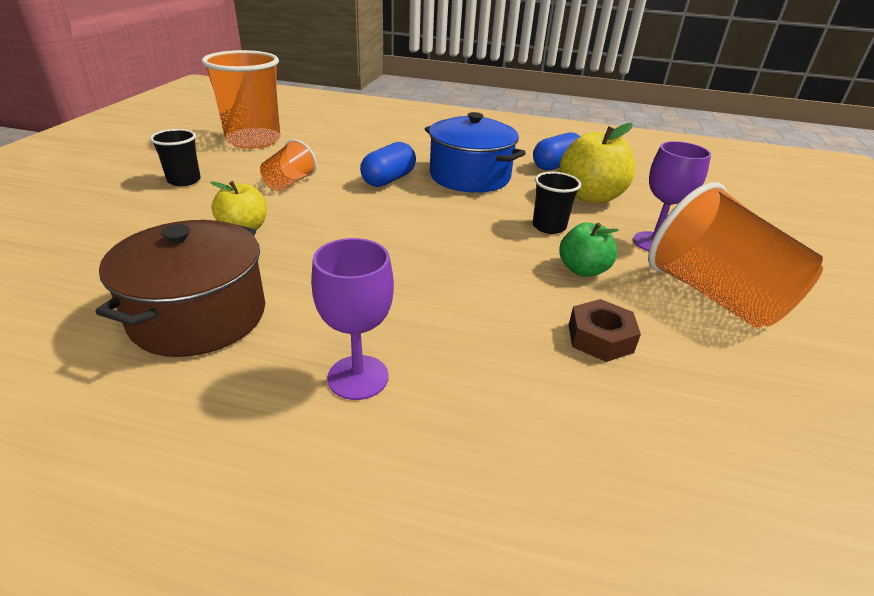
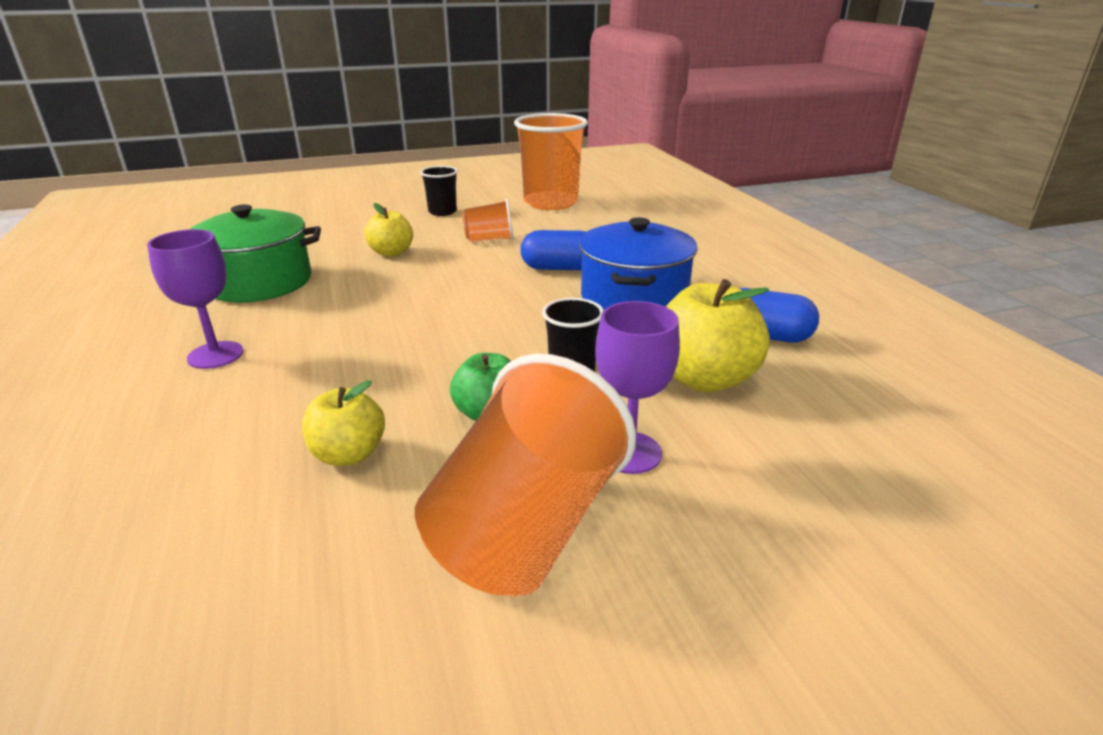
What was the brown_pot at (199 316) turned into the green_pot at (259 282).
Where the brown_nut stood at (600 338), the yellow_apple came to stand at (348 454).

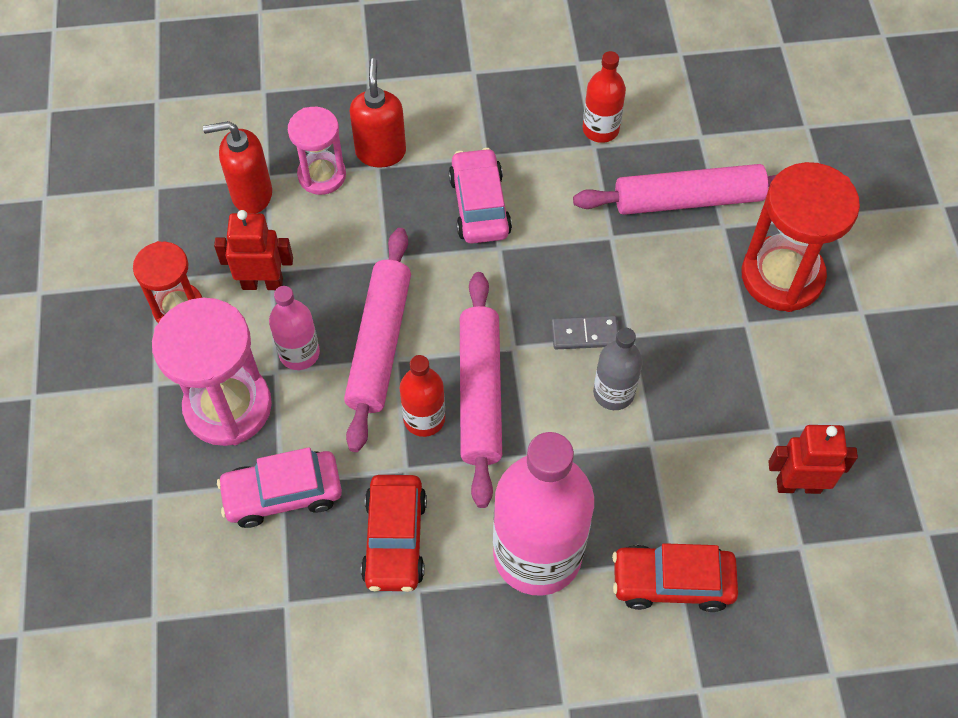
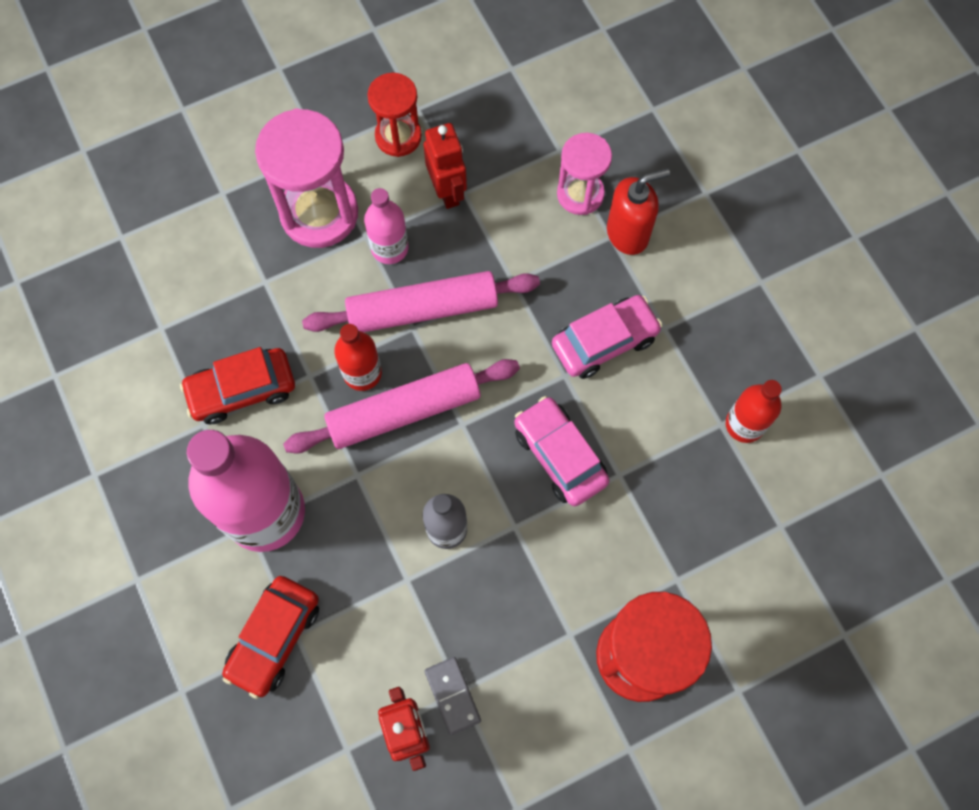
The second view lost the red_soap_dispenser at (251 194).
The pink_car ended up elsewhere, having gone from (283 494) to (560 455).
The grey_domino ended up elsewhere, having gone from (584 334) to (452 695).
The second view lost the pink_rolling_pin at (688 200).
The red_car at (672 582) ended up facing another way, 135 degrees counterclockwise from before.

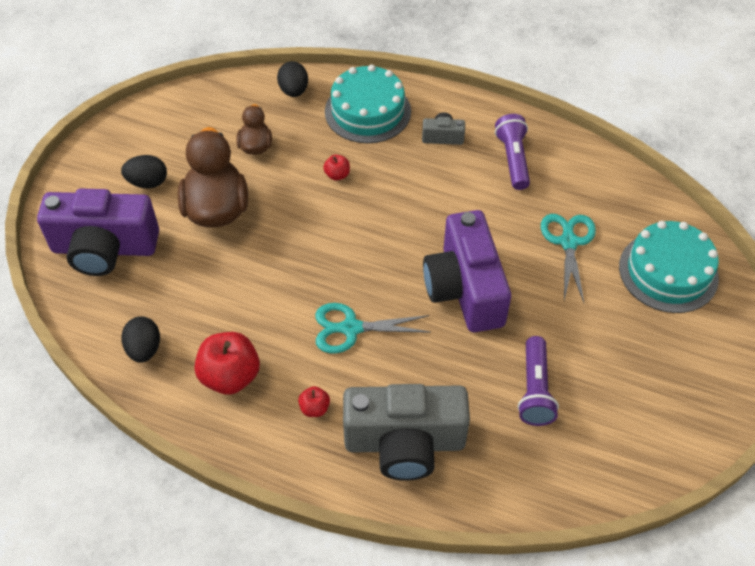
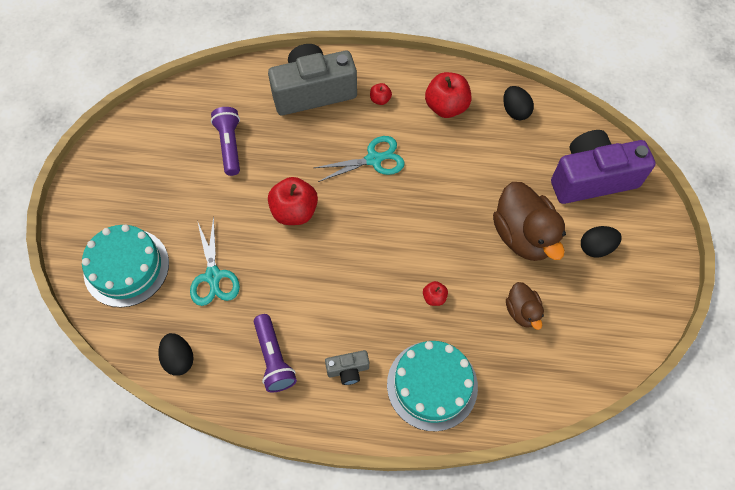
The black_egg ended up elsewhere, having gone from (294 91) to (179 359).
Where the purple_camera stood at (465 289), the red_apple came to stand at (294 211).

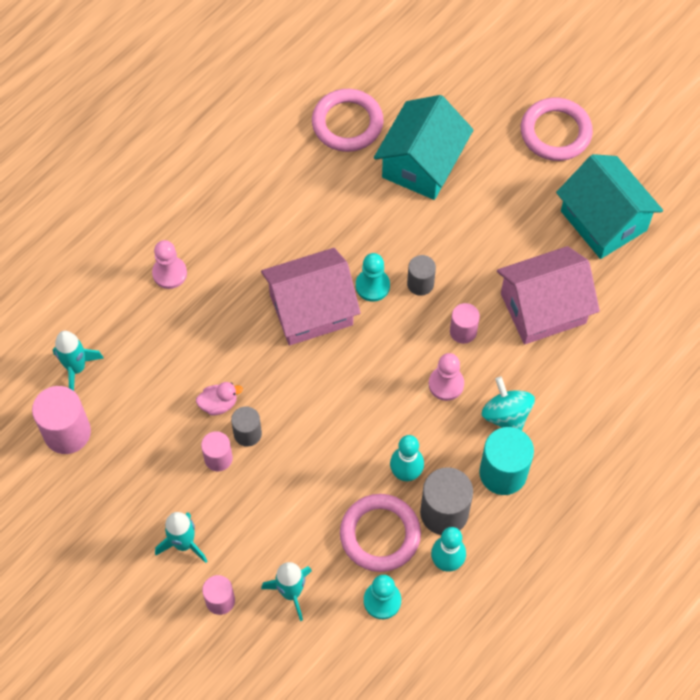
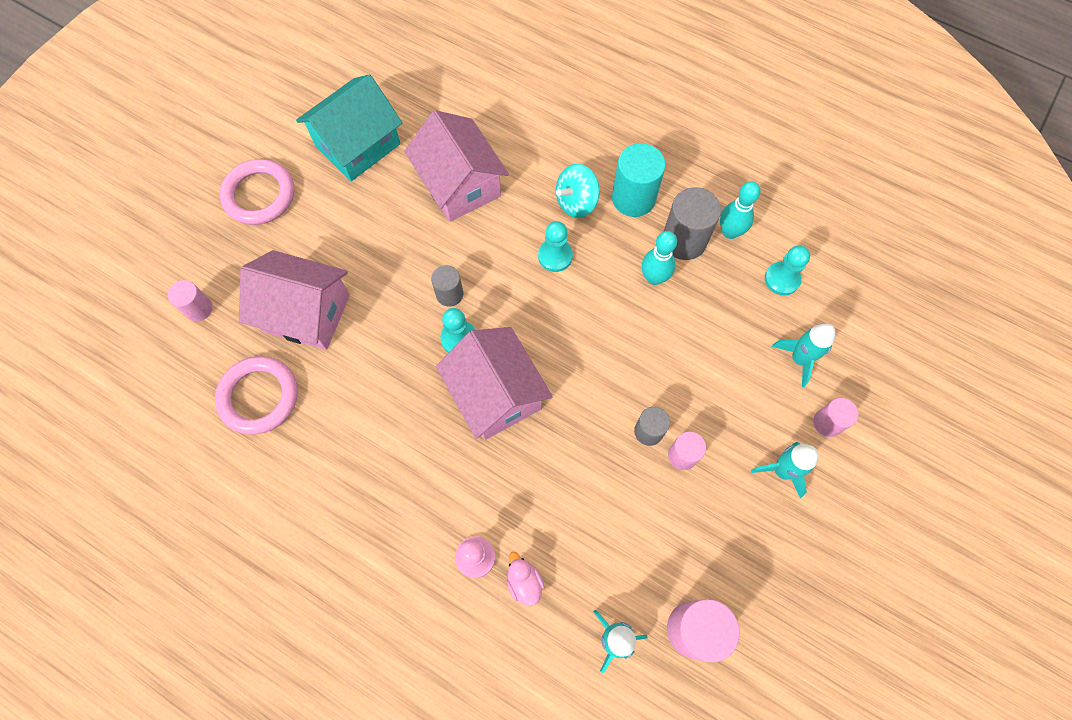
The pink_duck ended up elsewhere, having gone from (218 404) to (524 582).
The second view lost the pink_ring at (380 534).
What was the turquoise_house at (422 164) turned into the pink_house at (306 313).
What was the pink_pawn at (446 384) turned into the turquoise_pawn at (555 256).
The pink_cylinder ended up elsewhere, having gone from (463 331) to (199 309).

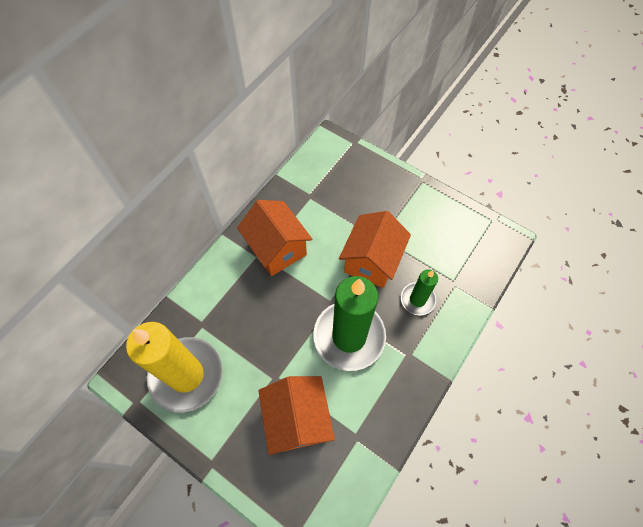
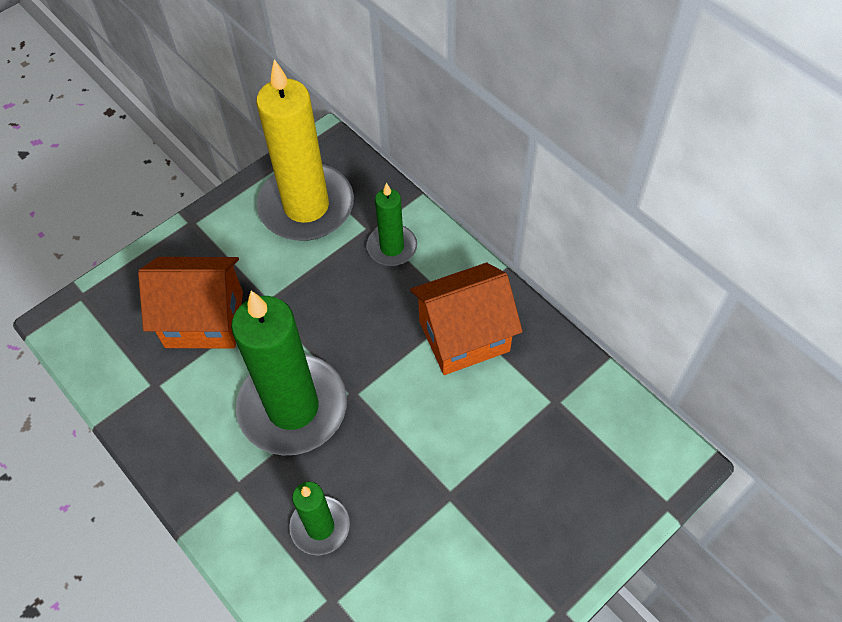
The second view lost the orange_house at (371 261).
The second view gained the green_candle at (392 247).

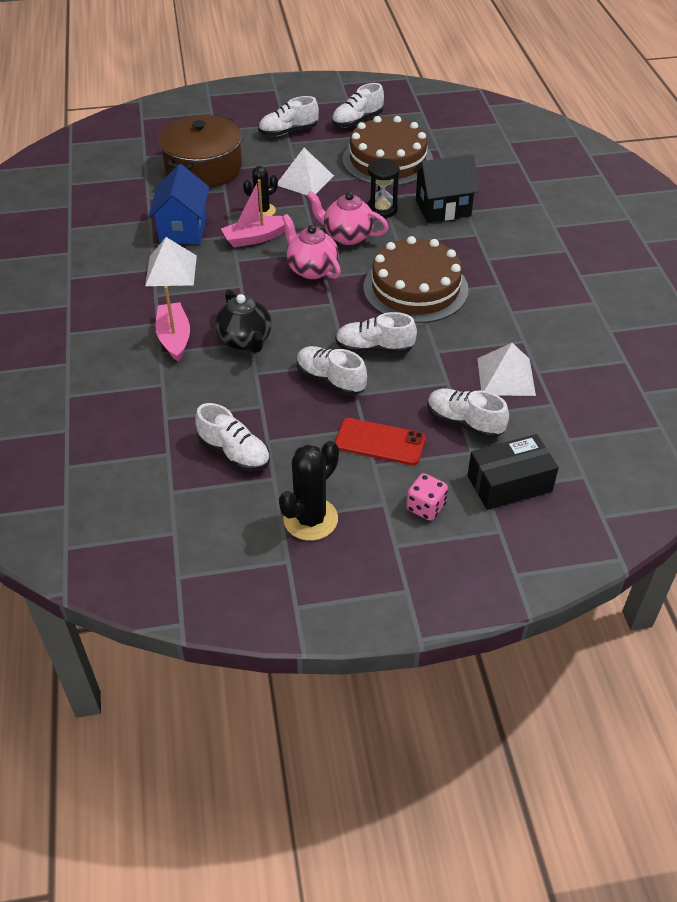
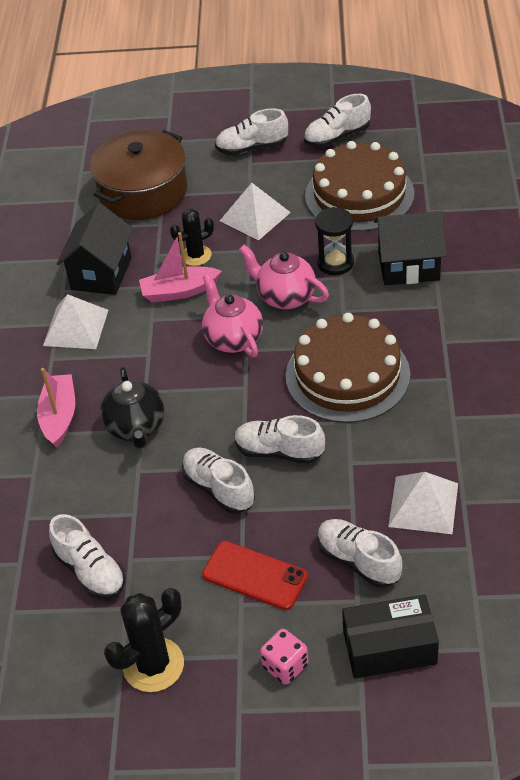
What was the blue_house at (183 229) turned into the black_house at (101 274).

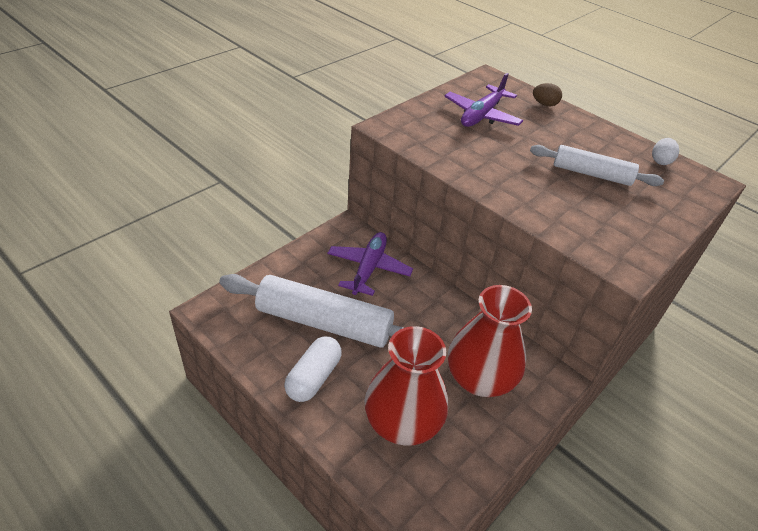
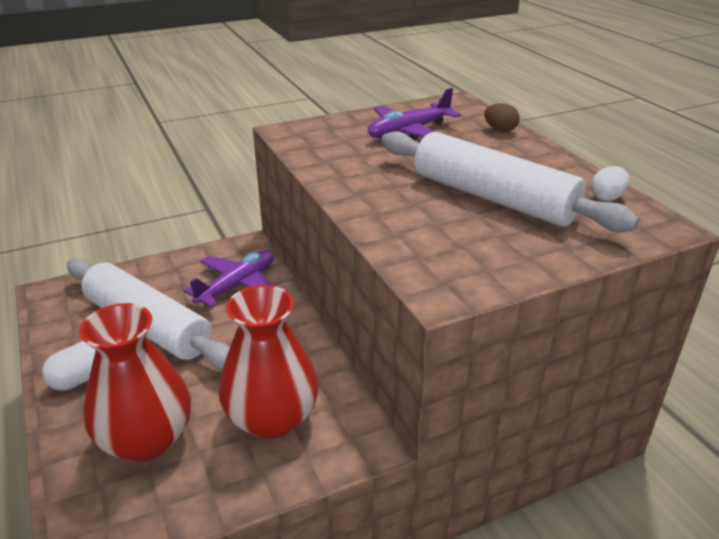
The size of the white_rolling_pin at (591 174) changed by a factor of 1.67.

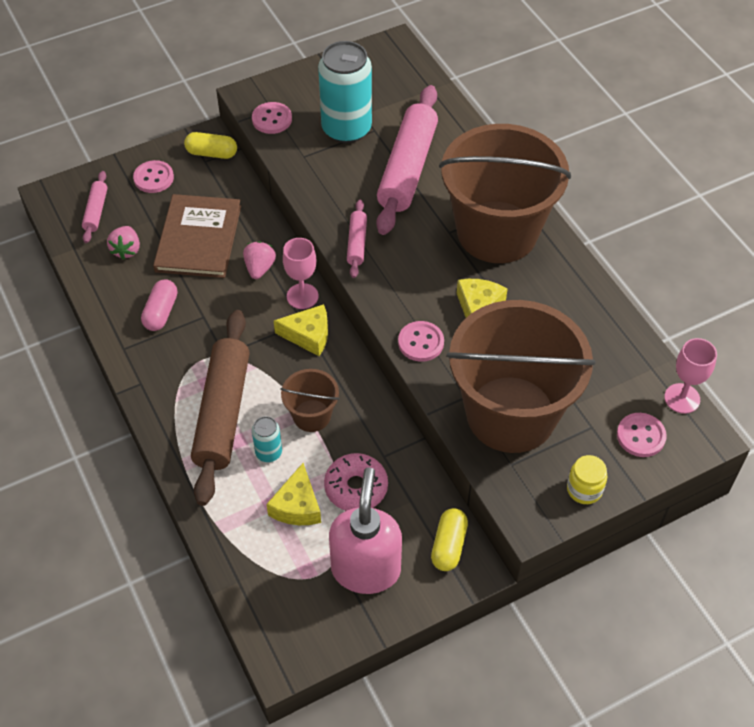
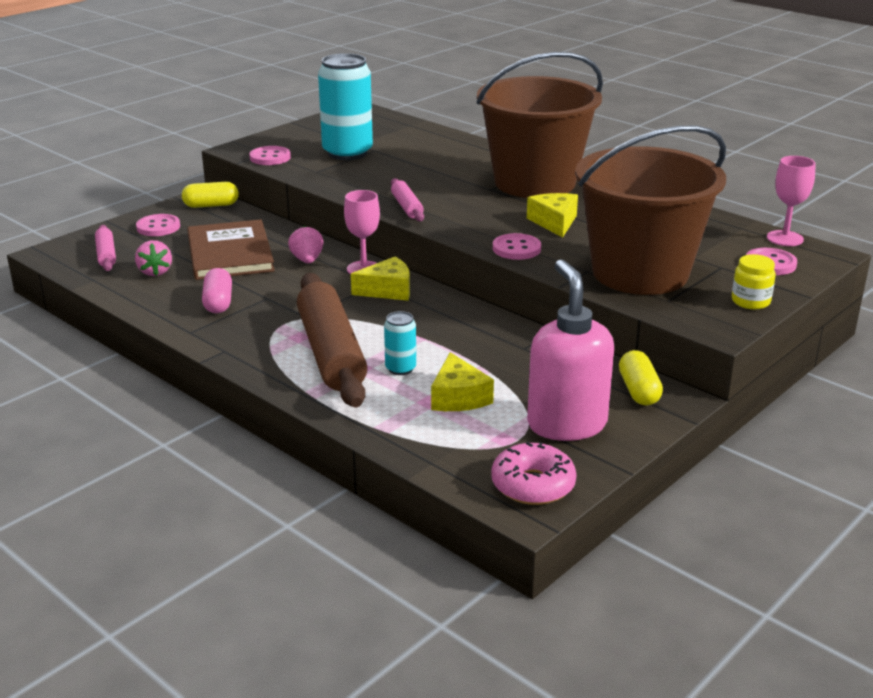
The second view lost the brown_bucket at (311 415).
The pink_donut ended up elsewhere, having gone from (356 487) to (533 485).
The second view lost the pink_rolling_pin at (407 168).

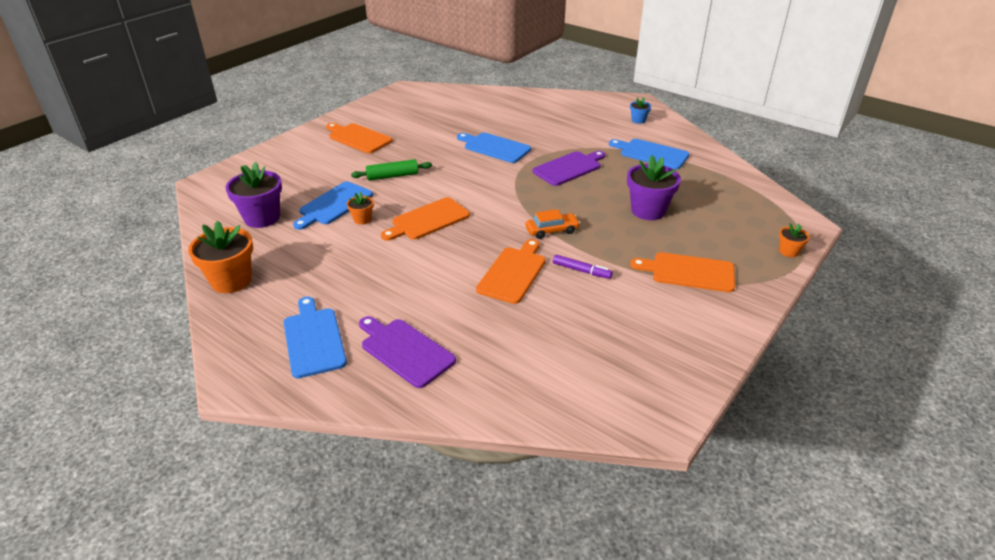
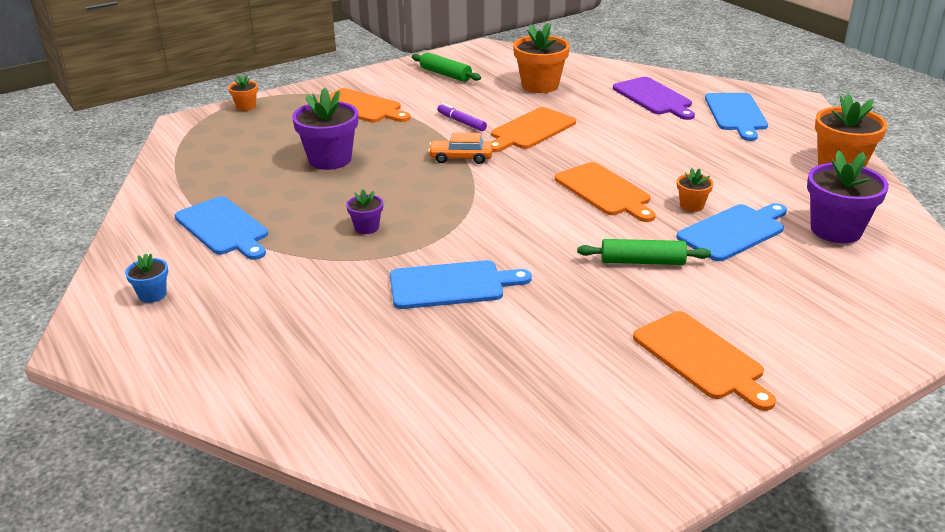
The orange_cutting_board at (428 220) ended up facing another way, 75 degrees clockwise from before.
The blue_cutting_board at (494 147) ended up facing another way, 60 degrees counterclockwise from before.
Where the purple_cutting_board stood at (569 168), the purple_flower_pot came to stand at (366 227).
The second view gained the green_rolling_pin at (445 74).
The second view gained the orange_flower_pot at (540 85).

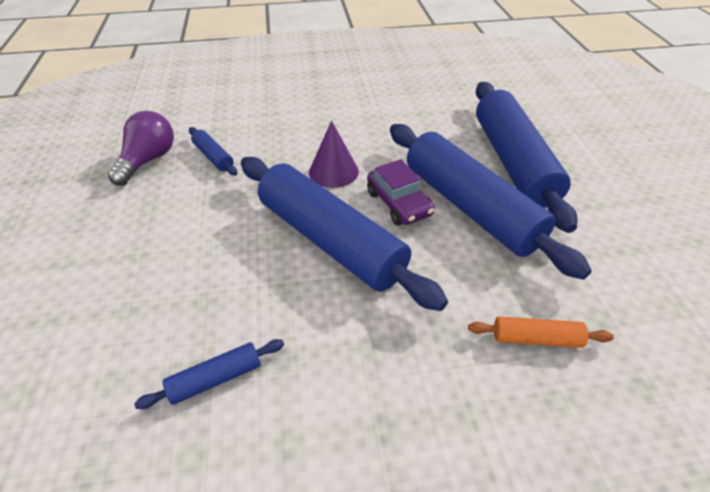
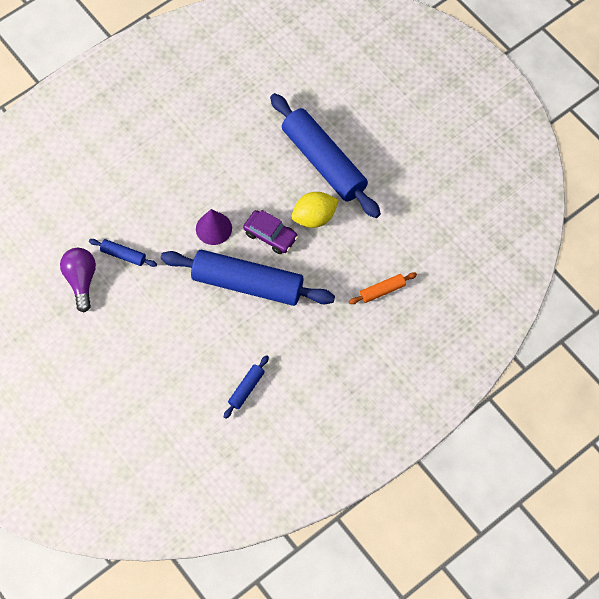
Where the blue_rolling_pin stood at (470 207), the yellow_lemon came to stand at (314 217).

